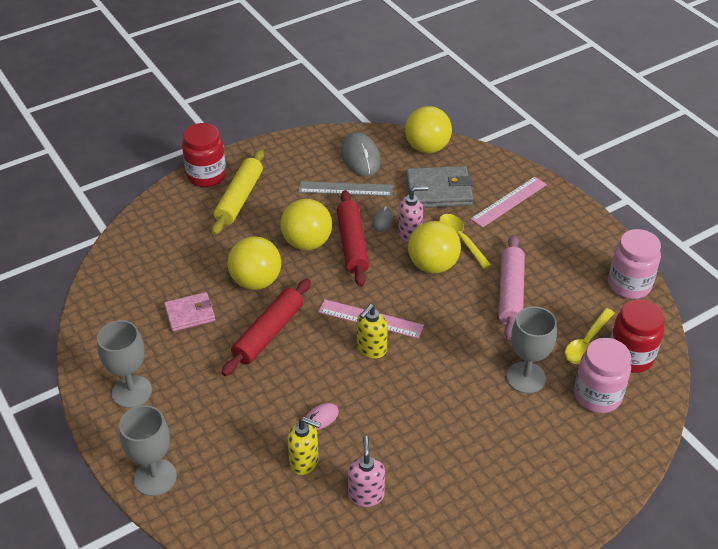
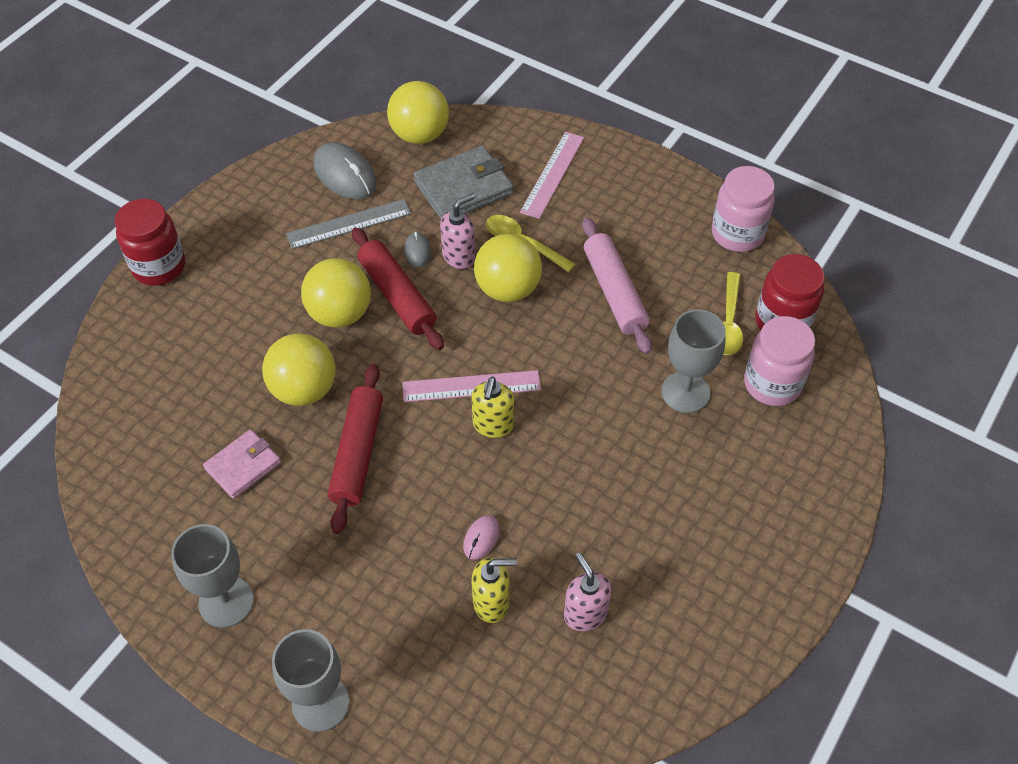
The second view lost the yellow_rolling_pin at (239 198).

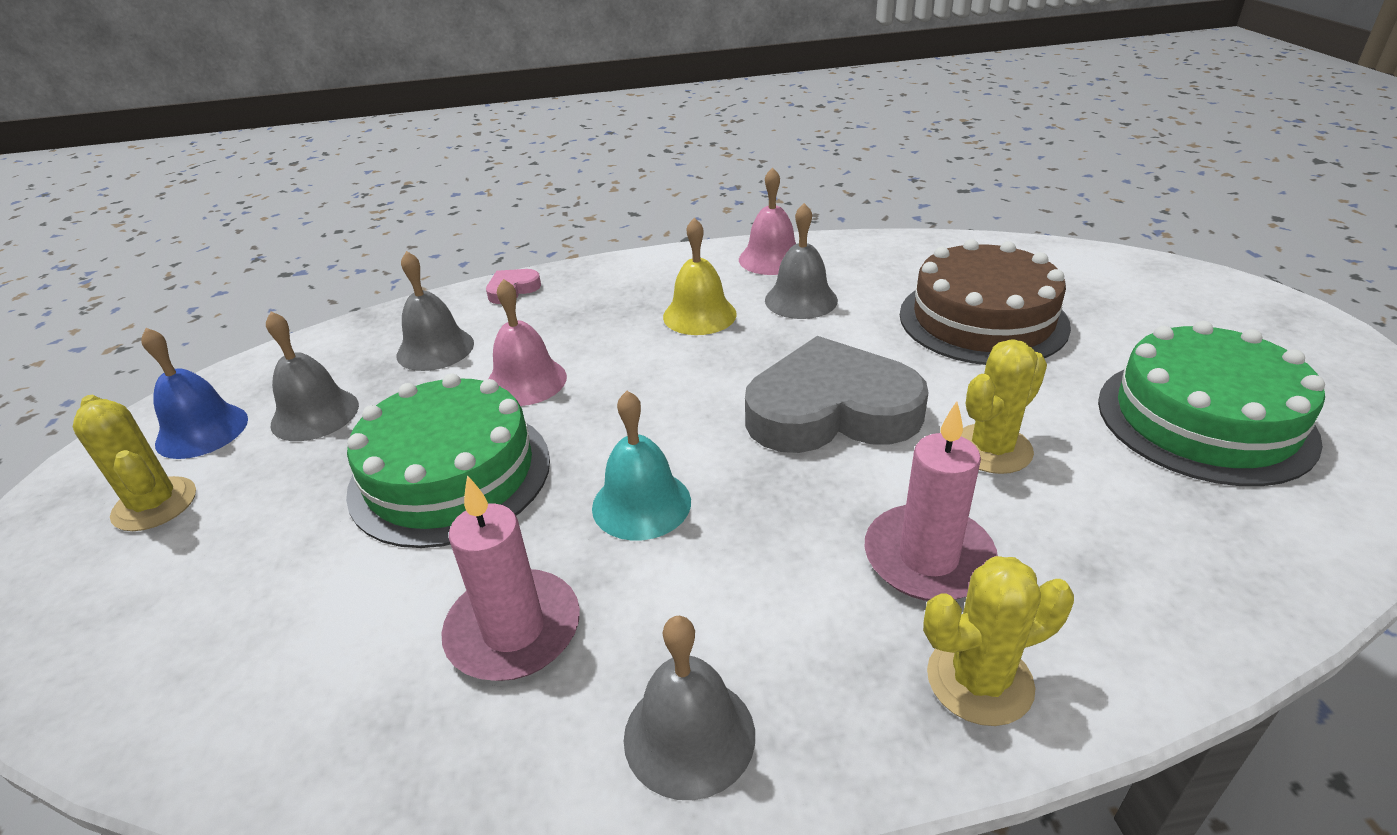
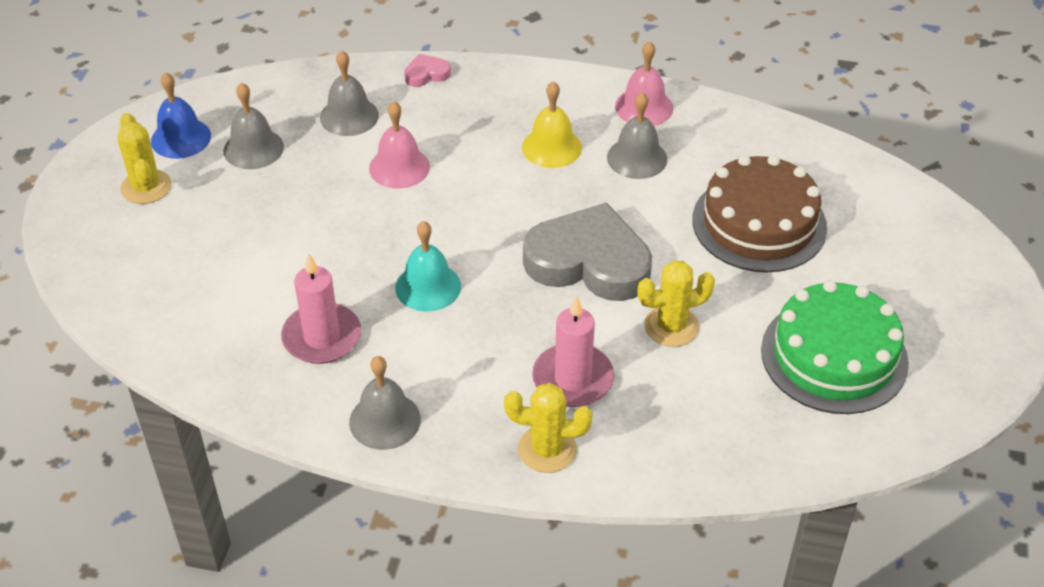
The second view lost the green_cake at (450 474).

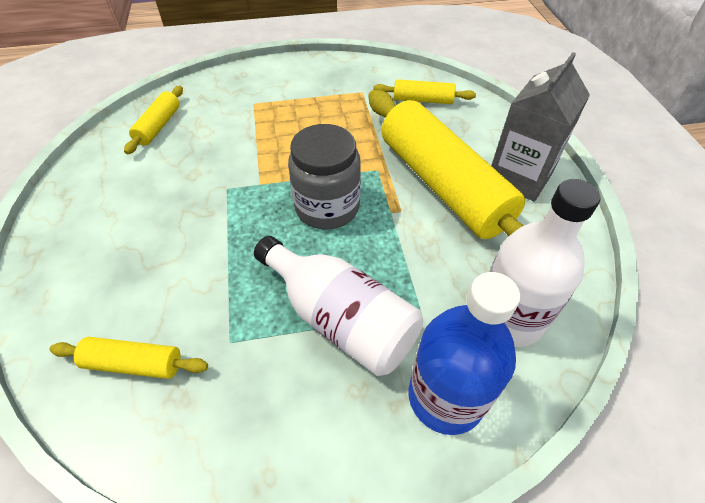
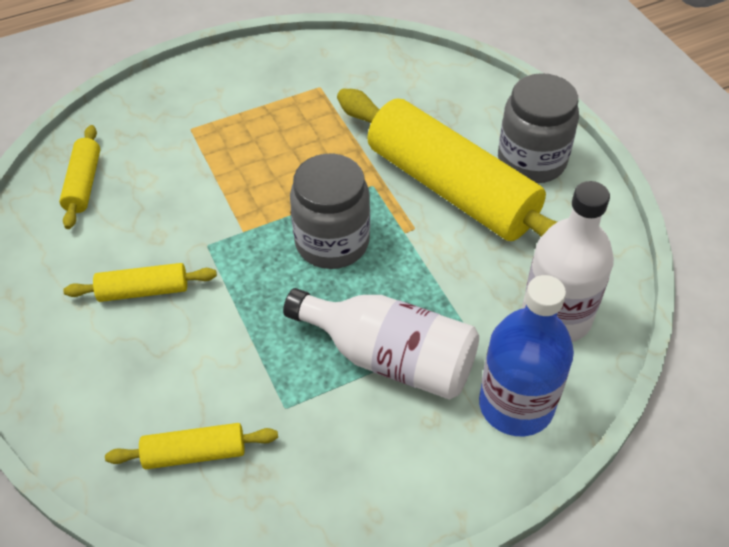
The yellow_rolling_pin ended up elsewhere, having gone from (422 100) to (143 290).
Where the grey_carton stood at (519 176), the grey_jar came to stand at (531 160).

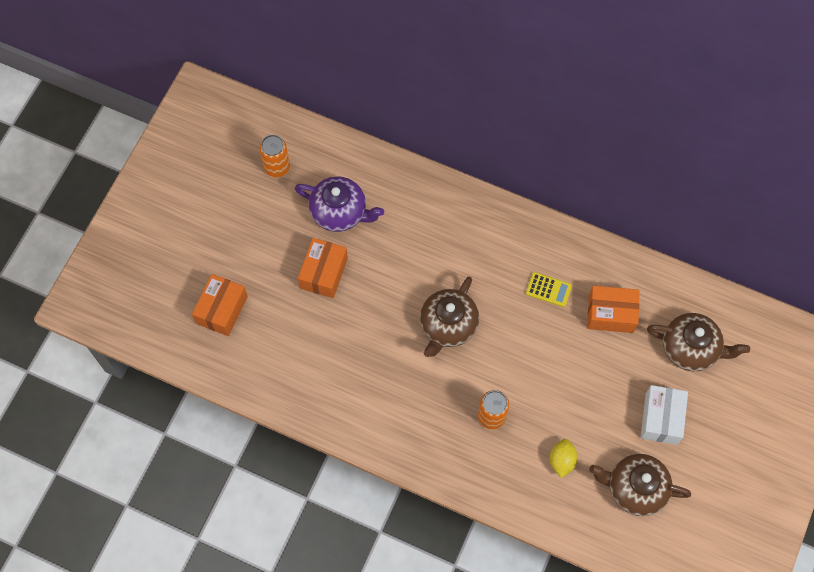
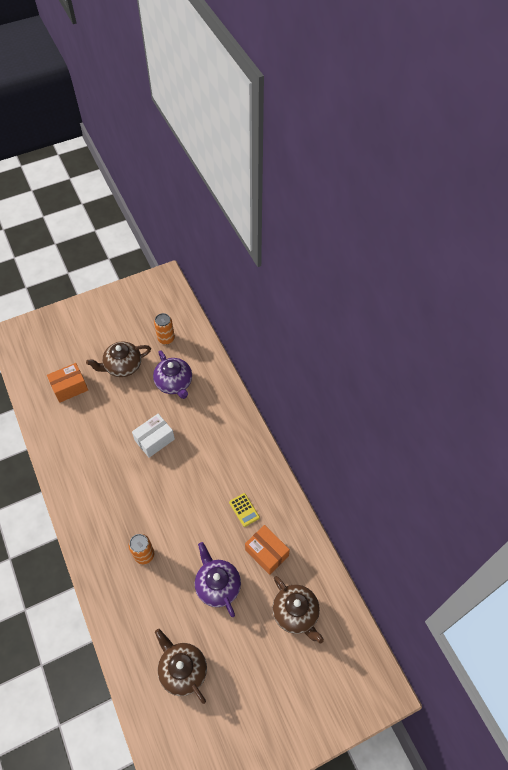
The second view lost the orange_box at (324 273).
The brown_teapot ended up elsewhere, having gone from (448 326) to (122 366).
The second view lost the yellow_lemon at (562 461).
The white_box ended up elsewhere, having gone from (661 419) to (154 440).
The second view gained the purple_teapot at (217 585).

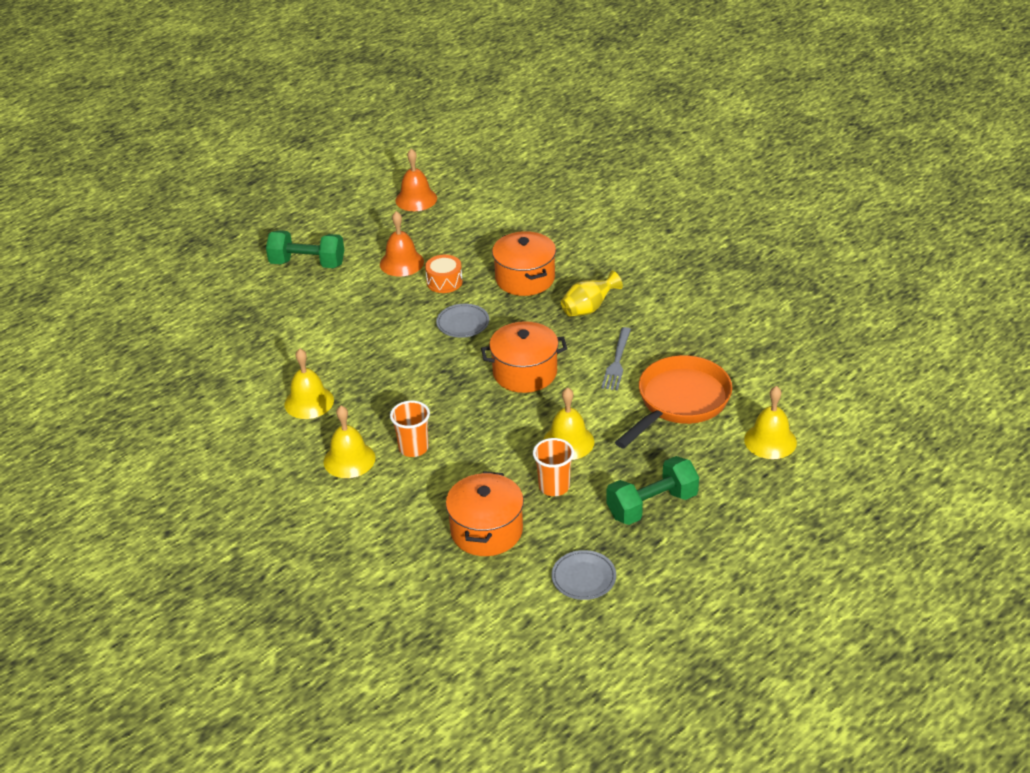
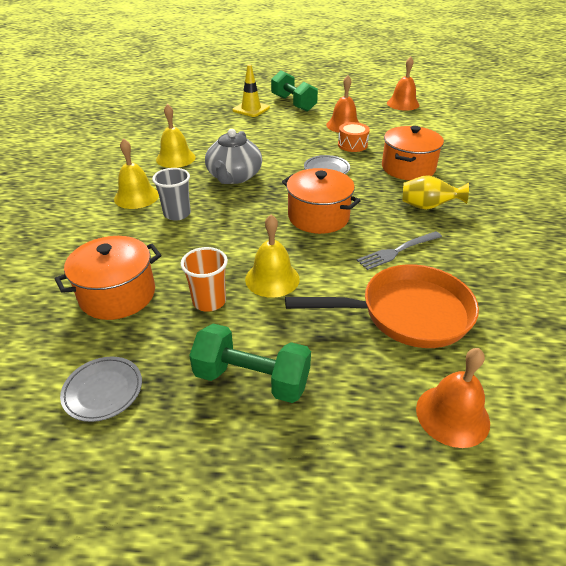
What was the orange_cup at (413 448) turned into the grey_cup at (177 214).
What was the yellow_bell at (770 441) turned into the orange_bell at (452 415).
The second view gained the grey_teapot at (234 177).
The second view gained the yellow_traffic_cone at (251 109).

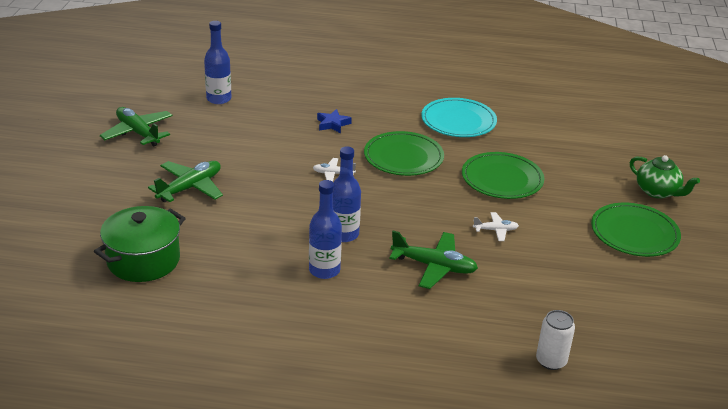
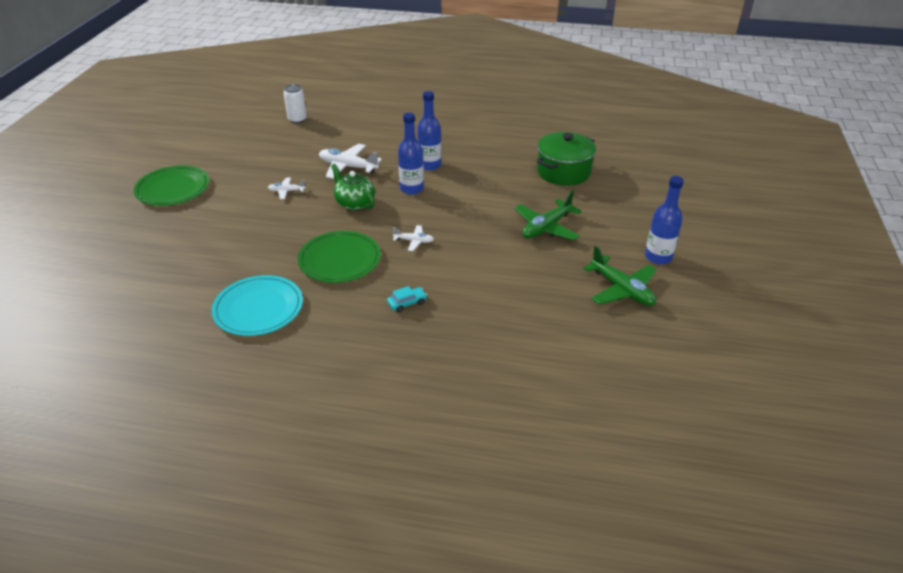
The blue_bottle ended up elsewhere, having gone from (219 99) to (658 257).
Where the blue_star stood at (333 124), the turquoise_car came to stand at (407 303).
What was the green_plane at (434 266) turned into the white_plane at (348 167).
The second view lost the green_plate at (502 179).
The green_teapot ended up elsewhere, having gone from (657 192) to (354 203).

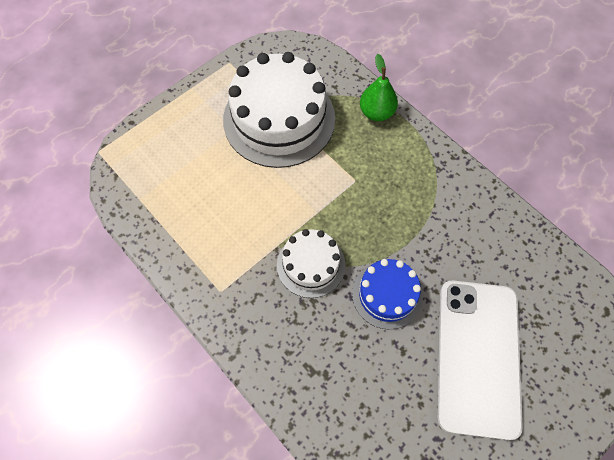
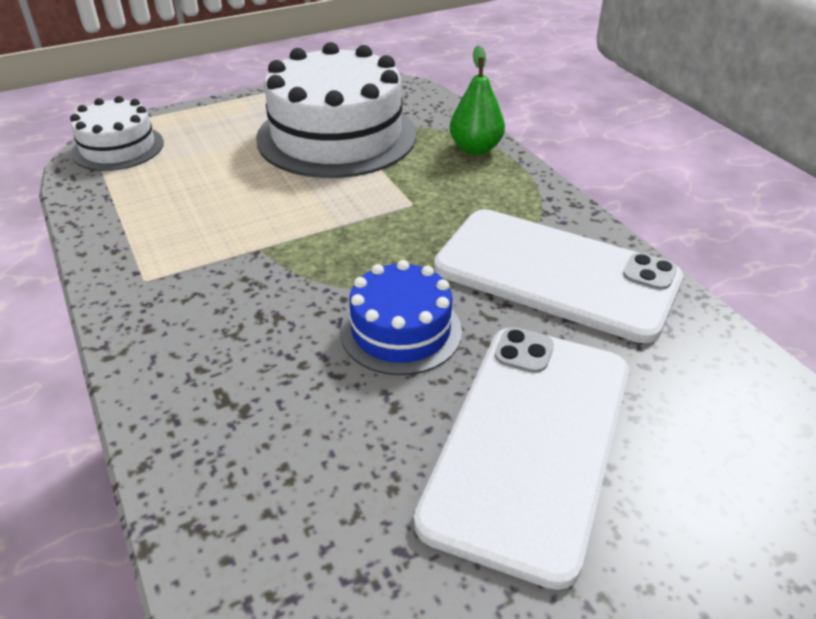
The white_cake ended up elsewhere, having gone from (311 265) to (118 148).
The second view gained the white_phone at (556 273).

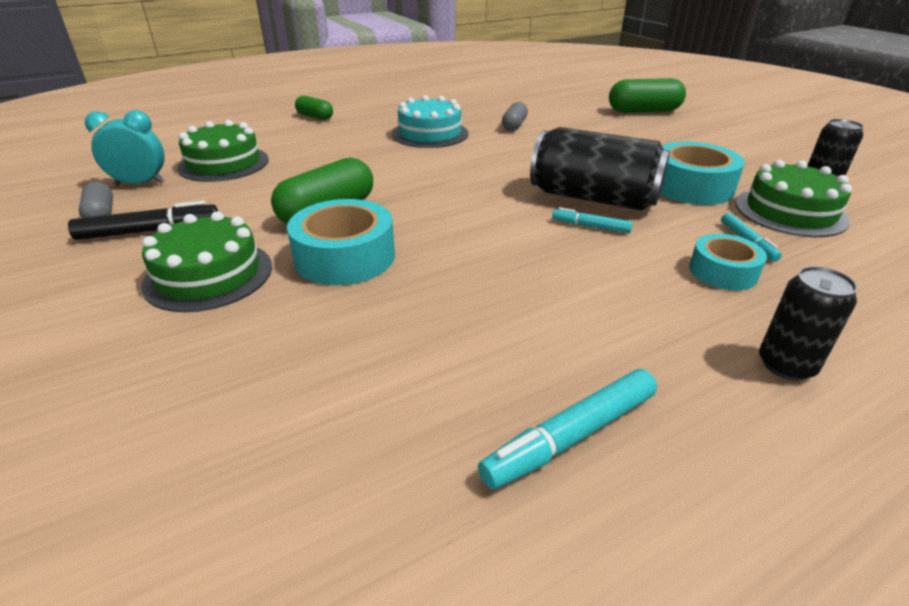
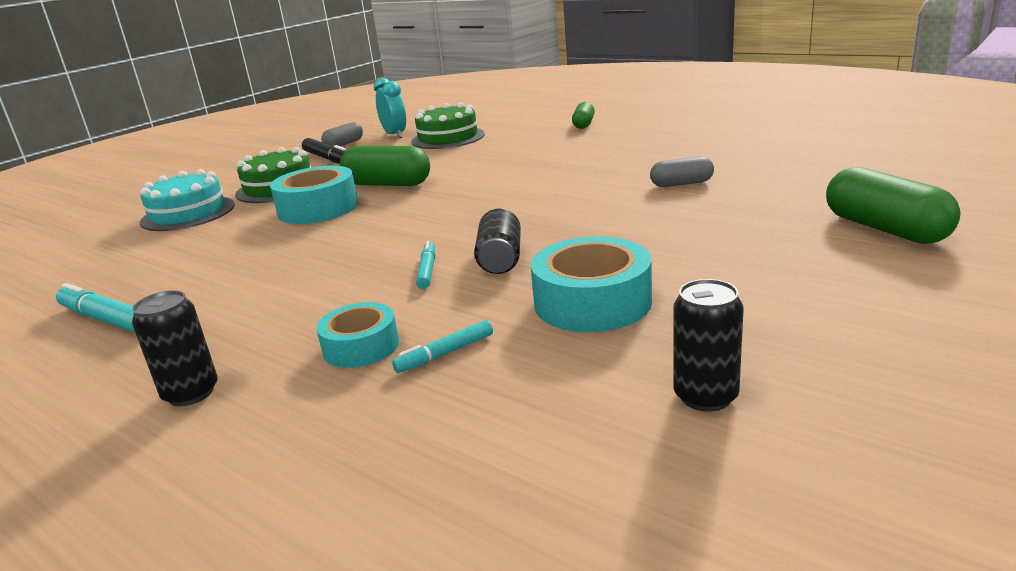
The turquoise_cake ended up elsewhere, having gone from (430 134) to (188 213).
The size of the black_can at (593 198) changed by a factor of 0.55.
The second view lost the green_cake at (790 212).

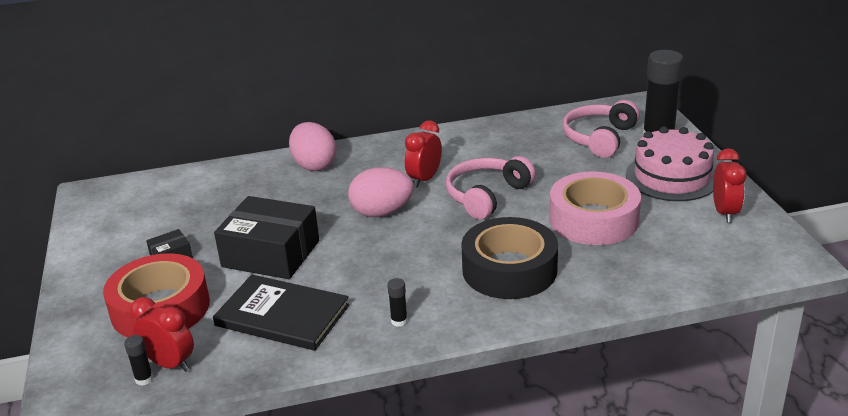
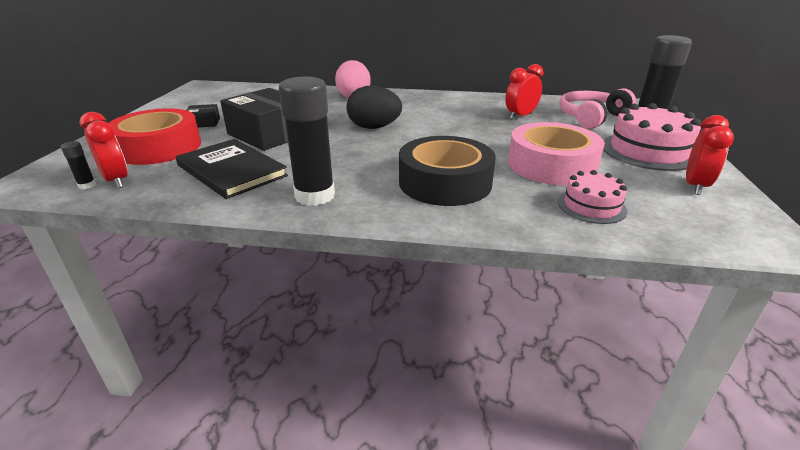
What was the pink_egg at (382 212) turned into the black_egg at (374 127).
The size of the black_glue_stick at (399 321) changed by a factor of 2.43.
The red_clock ended up elsewhere, having gone from (424 179) to (520 116).
The second view lost the pink_headphones at (486 195).
The second view gained the pink_cake at (591 206).

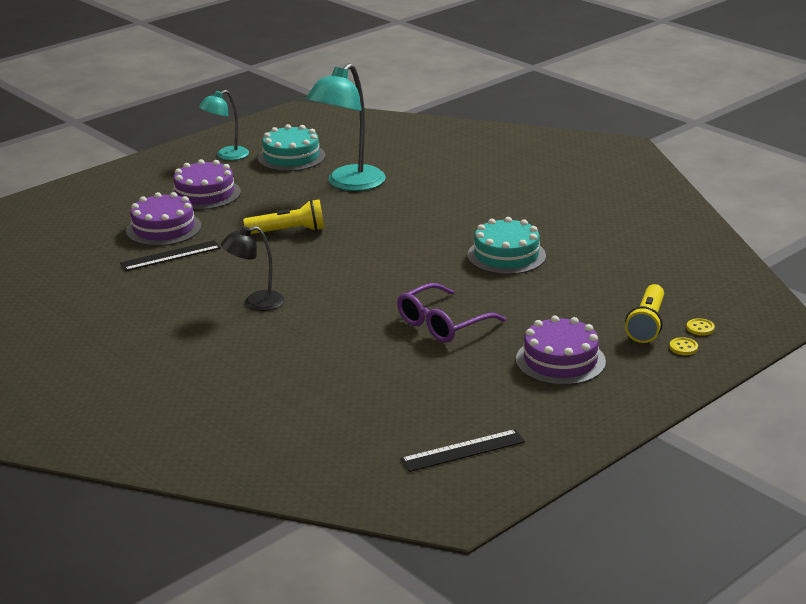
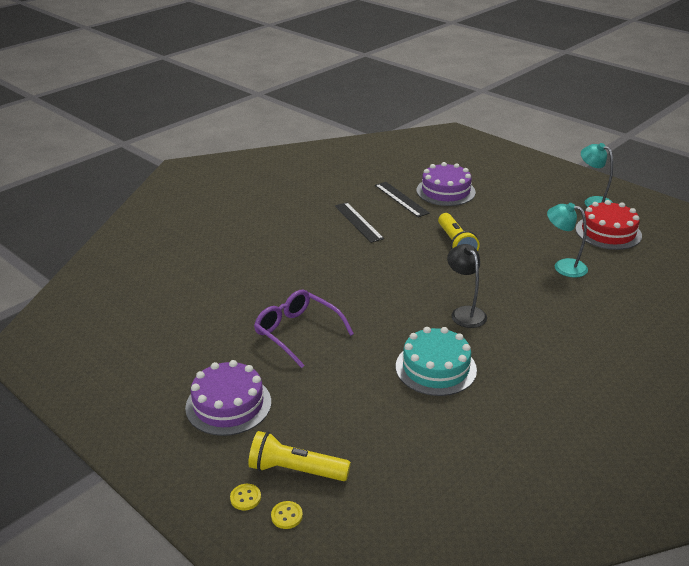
The second view lost the purple_cake at (205 194).
The black_lamp ended up elsewhere, having gone from (256 303) to (465 313).
What was the turquoise_cake at (291 157) turned into the red_cake at (608 232).
The size of the turquoise_lamp at (349 184) changed by a factor of 0.58.
The black_ruler ended up elsewhere, having gone from (463 450) to (358 222).

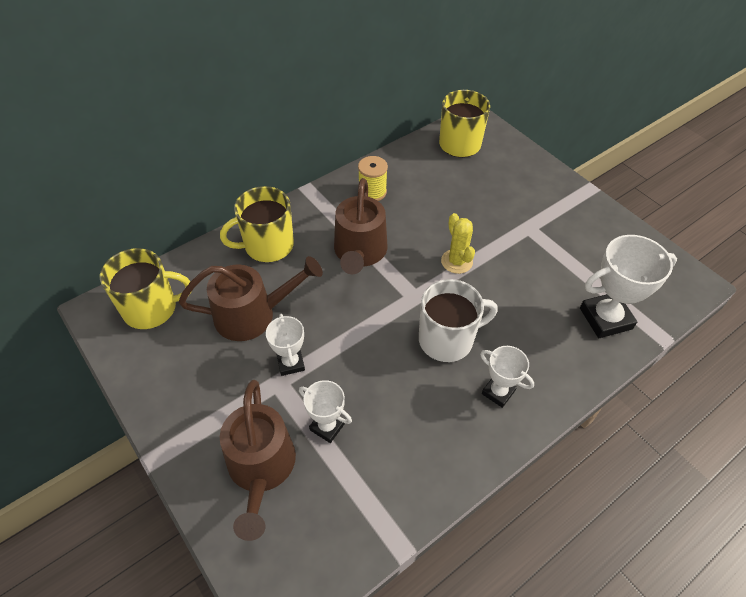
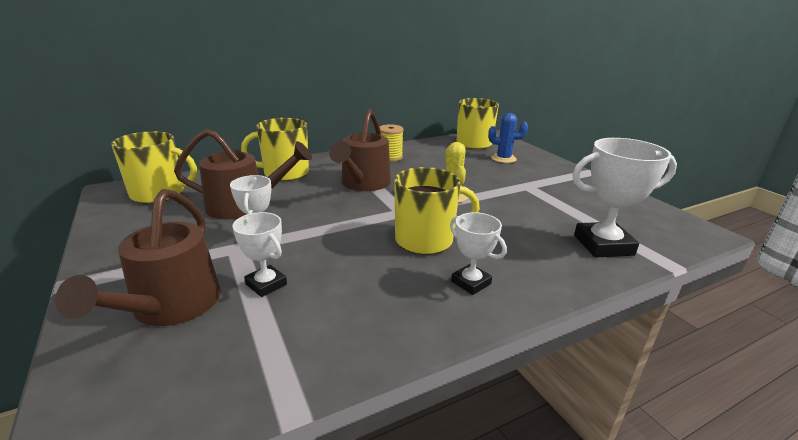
What was the white_mug at (447 339) turned into the yellow_mug at (426 240).
The second view gained the blue_cactus at (503 158).

